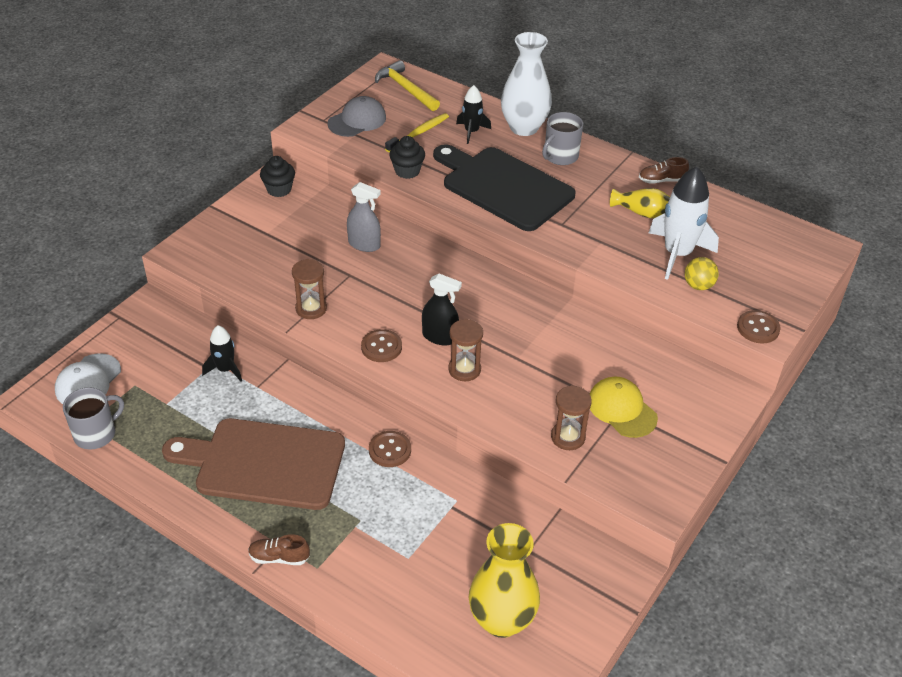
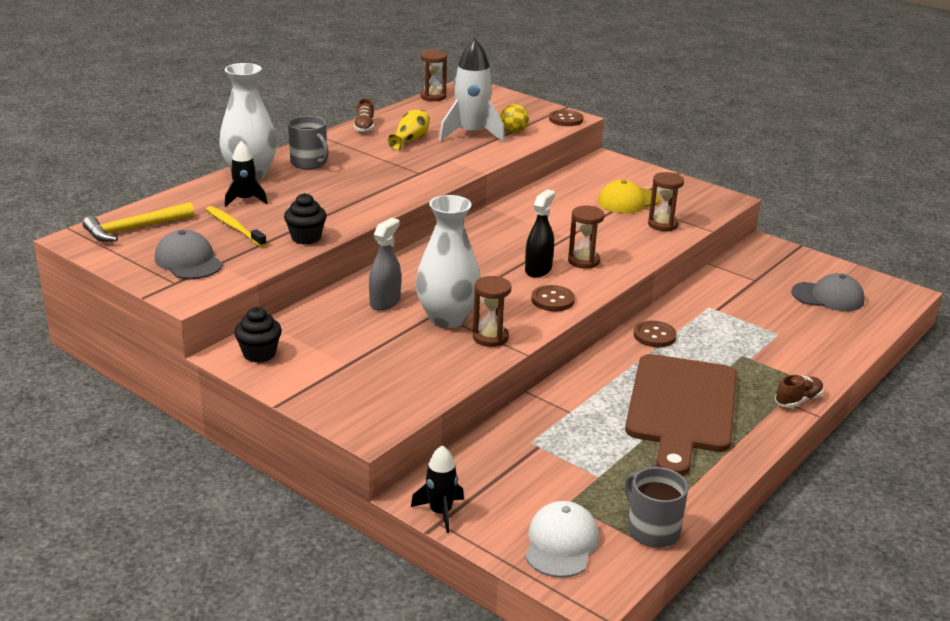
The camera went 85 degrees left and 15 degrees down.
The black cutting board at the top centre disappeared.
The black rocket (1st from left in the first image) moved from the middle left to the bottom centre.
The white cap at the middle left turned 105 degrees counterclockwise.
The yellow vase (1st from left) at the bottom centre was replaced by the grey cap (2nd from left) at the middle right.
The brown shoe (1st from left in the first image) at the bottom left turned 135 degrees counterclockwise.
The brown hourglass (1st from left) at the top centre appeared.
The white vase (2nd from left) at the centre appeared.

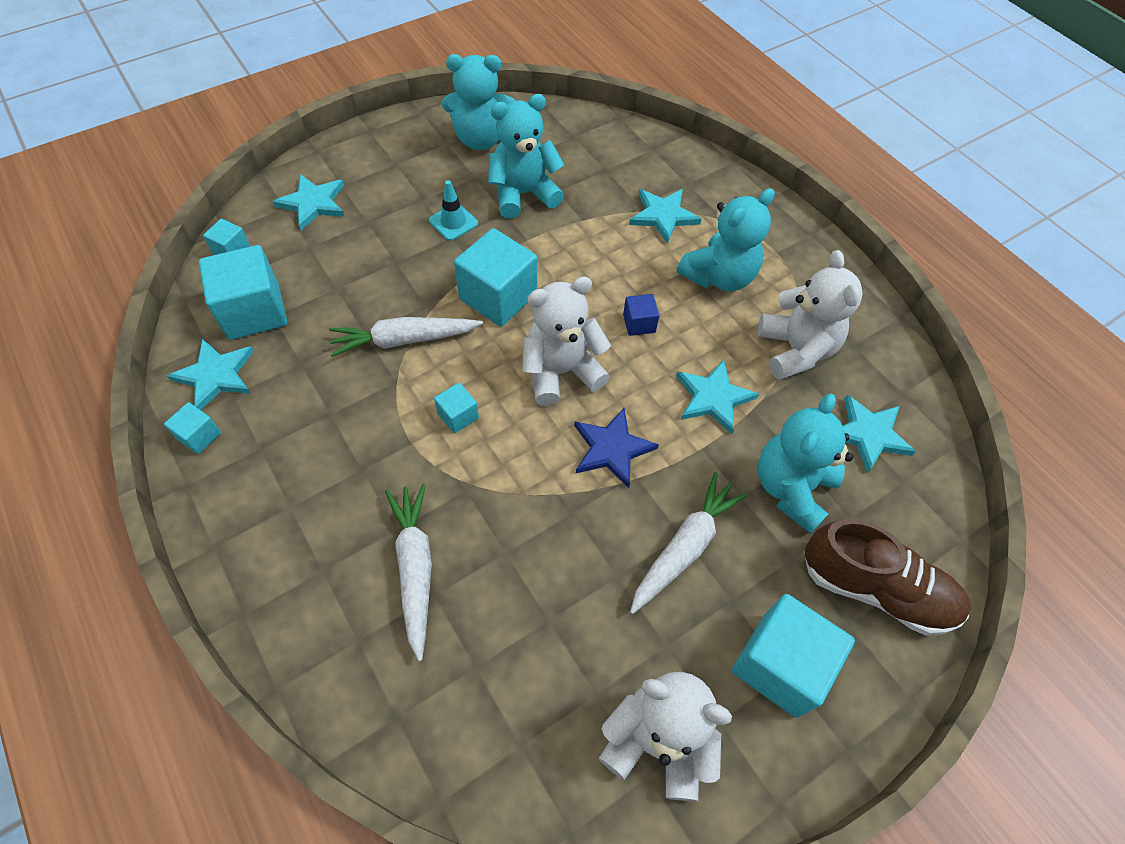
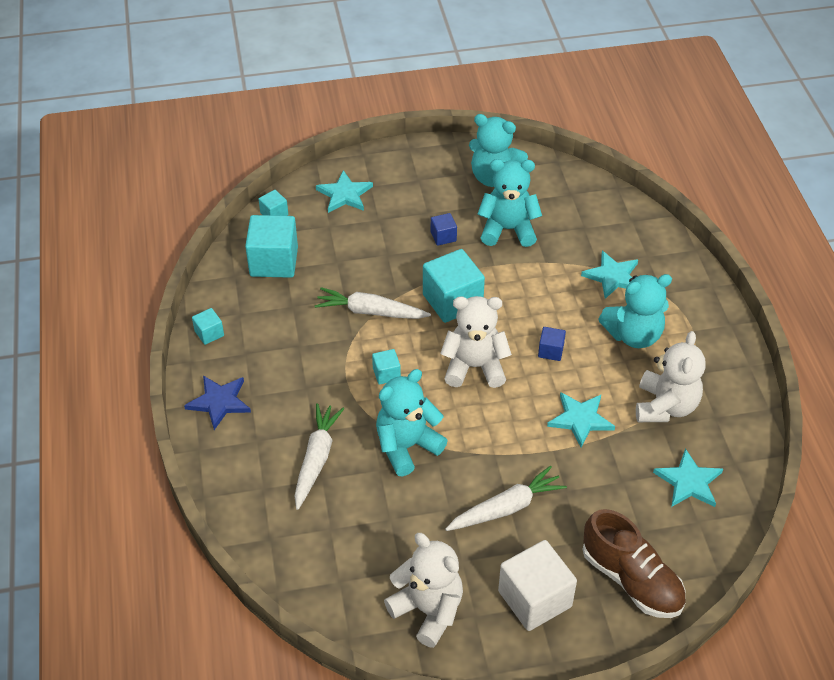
The camera went 25 degrees right and 10 degrees down.
The turquoise traffic cone at the top centre was replaced by the blue cube (1st from left) at the centre.
The turquoise star (1st from left) at the middle left disappeared.
The turquoise teddy bear (4th from left in the first image) moved from the middle right to the centre.
The blue star moved from the centre to the middle left.
The turquoise cube (6th from left) at the bottom right became the white cube at the bottom centre.

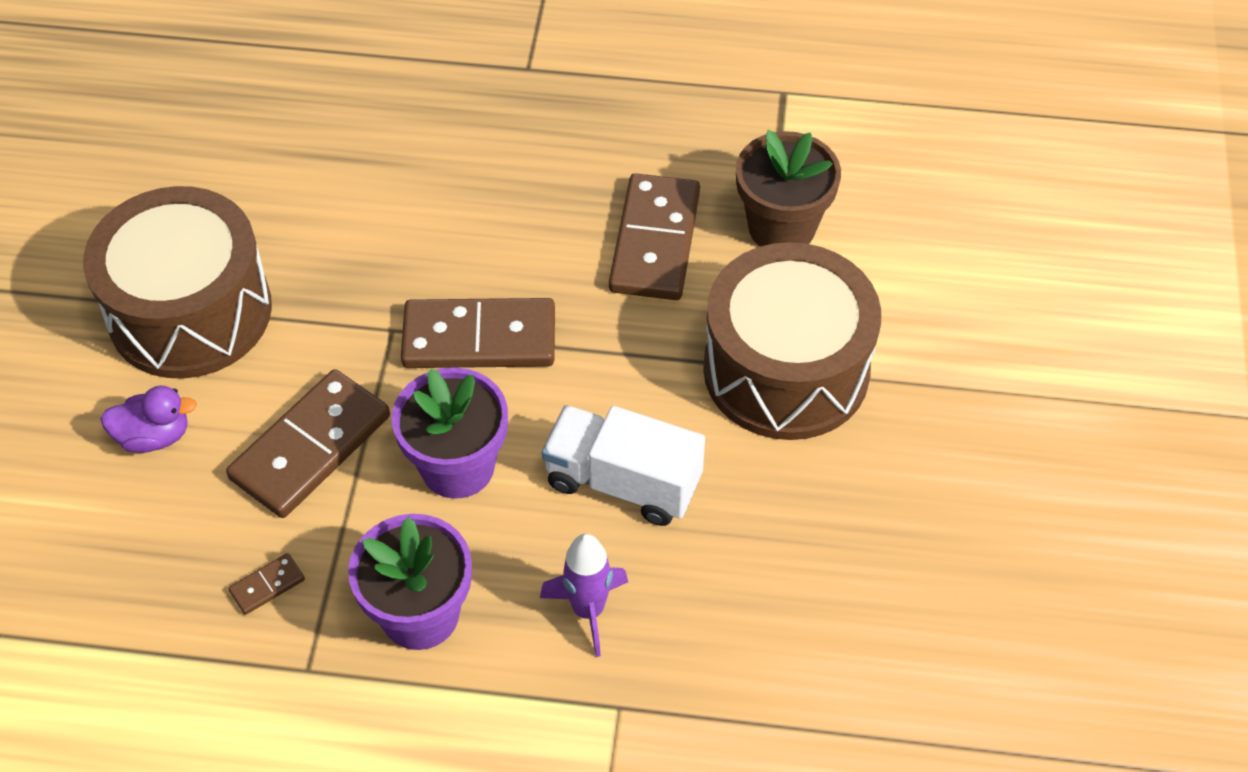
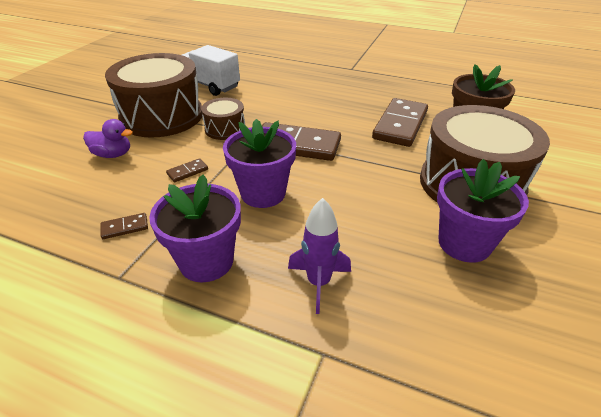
The camera went 15 degrees right and 15 degrees down.
The brown domino (2nd from left) at the middle left changed to 0.42 times the size.
The white truck moved from the centre to the top centre.
The brown drum (2nd from left) at the top centre appeared.
The purple flower pot (3rd from left) at the middle right appeared.

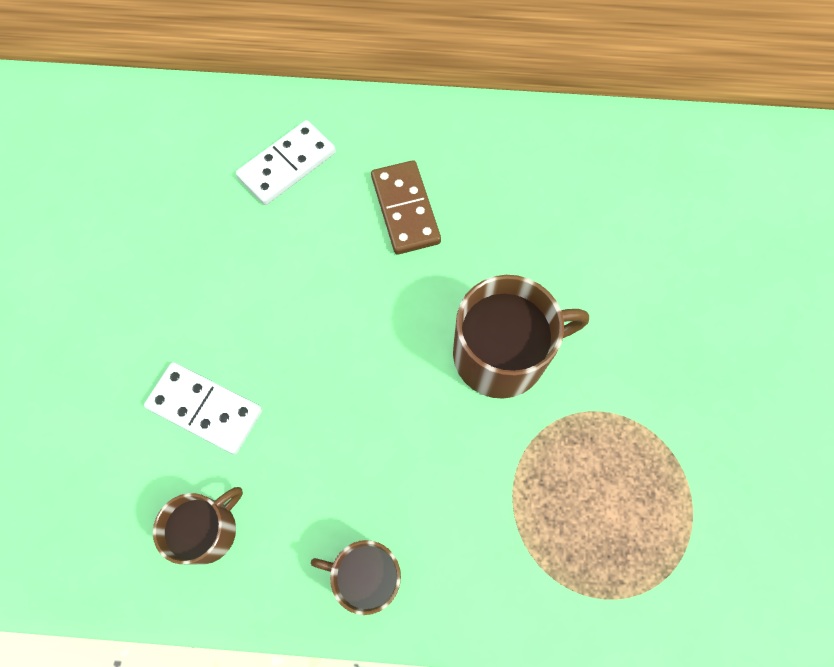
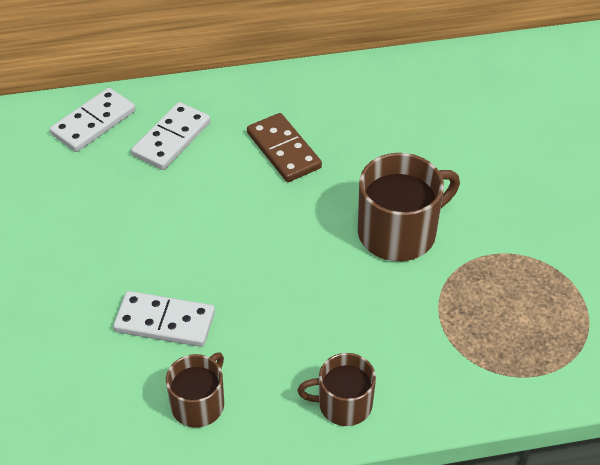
The camera went 15 degrees left and 20 degrees down.
The white domino (1st from left) at the top left appeared.

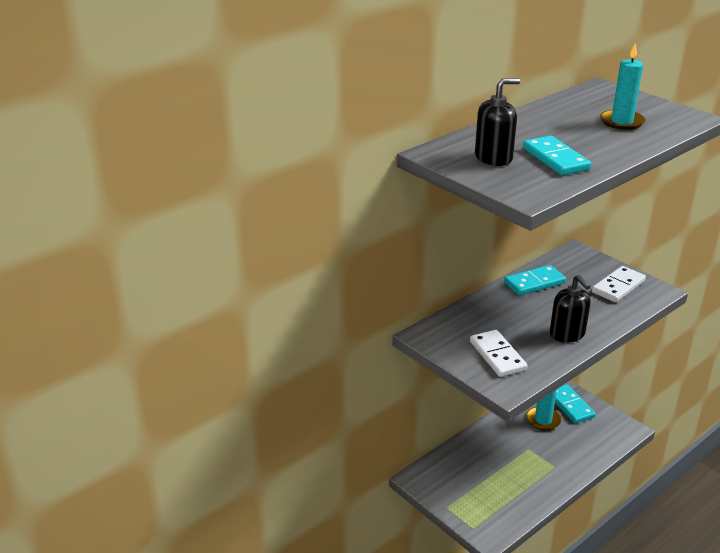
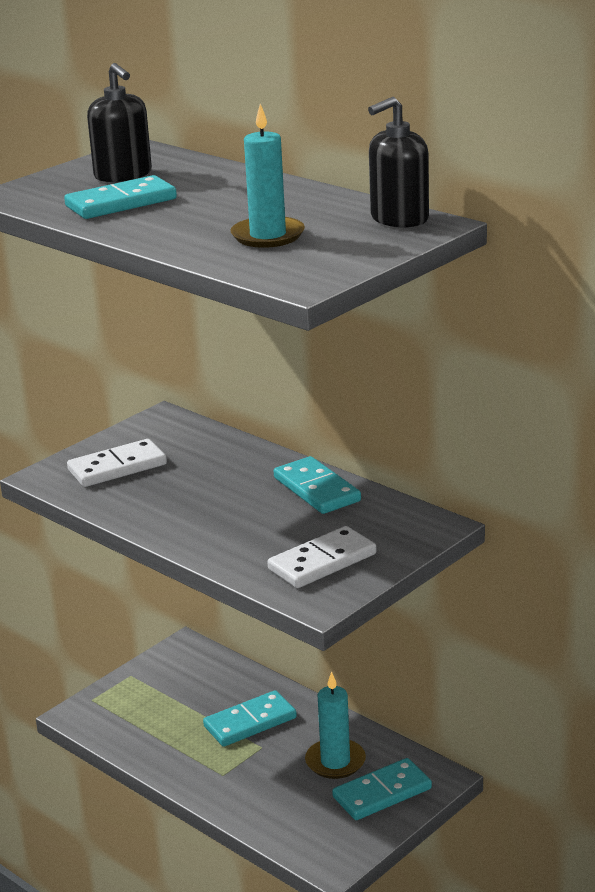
The camera went 85 degrees right and 5 degrees down.
The white domino (2nd from left) at the middle right turned 75 degrees counterclockwise.
The black soap dispenser (2nd from left) moved from the middle right to the top right.
The turquoise domino (2nd from left) at the bottom centre appeared.

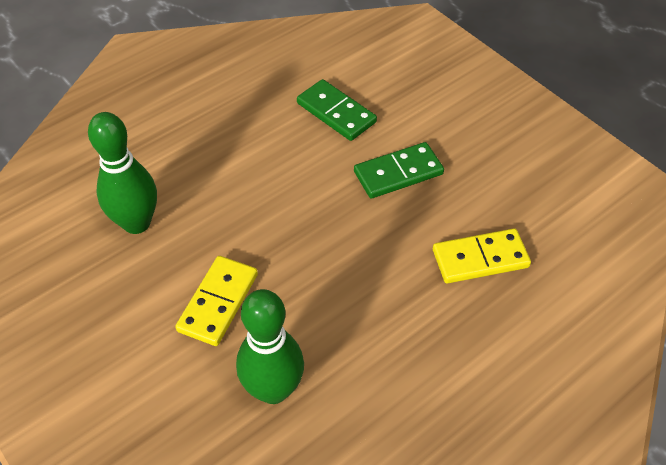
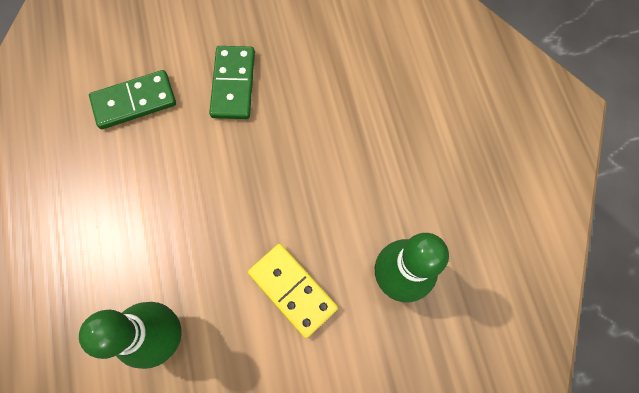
The camera went 65 degrees left and 20 degrees up.
The yellow domino (2nd from left) at the middle right disappeared.

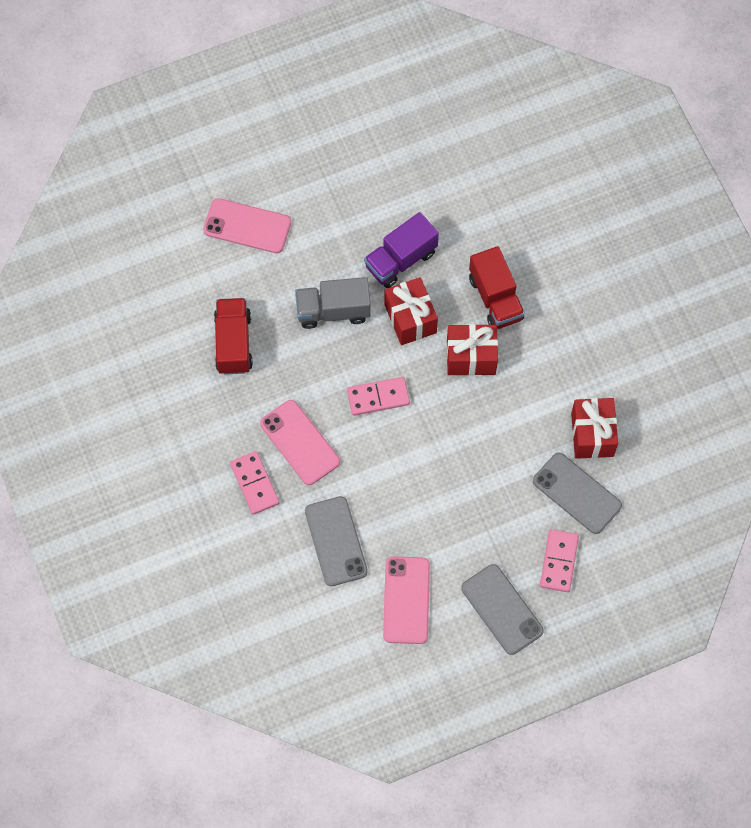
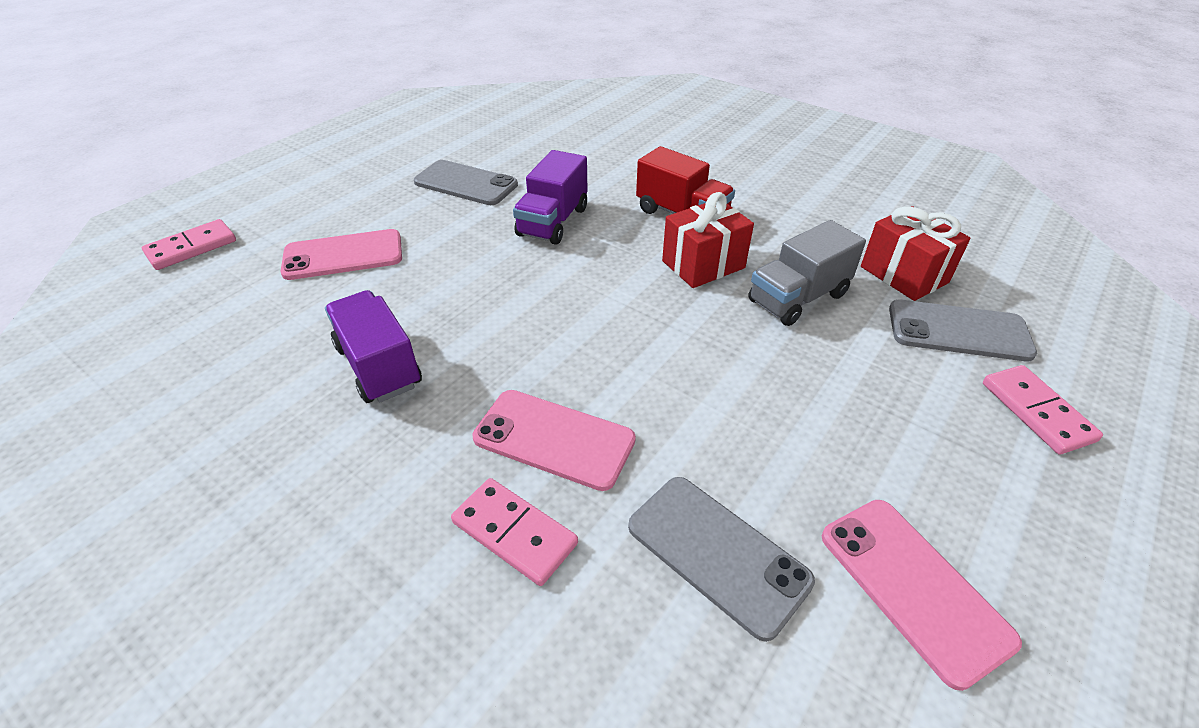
The camera went 30 degrees left and 25 degrees down.
The grey truck moved from the centre to the middle right.
The red gift (1st from left) at the centre disappeared.
The red truck (1st from left) at the middle left became the purple truck (1st from left) at the middle left.
The pink domino (2nd from left in the first image) moved from the centre to the middle left.
The grey phone (2nd from left in the first image) moved from the bottom right to the top centre.

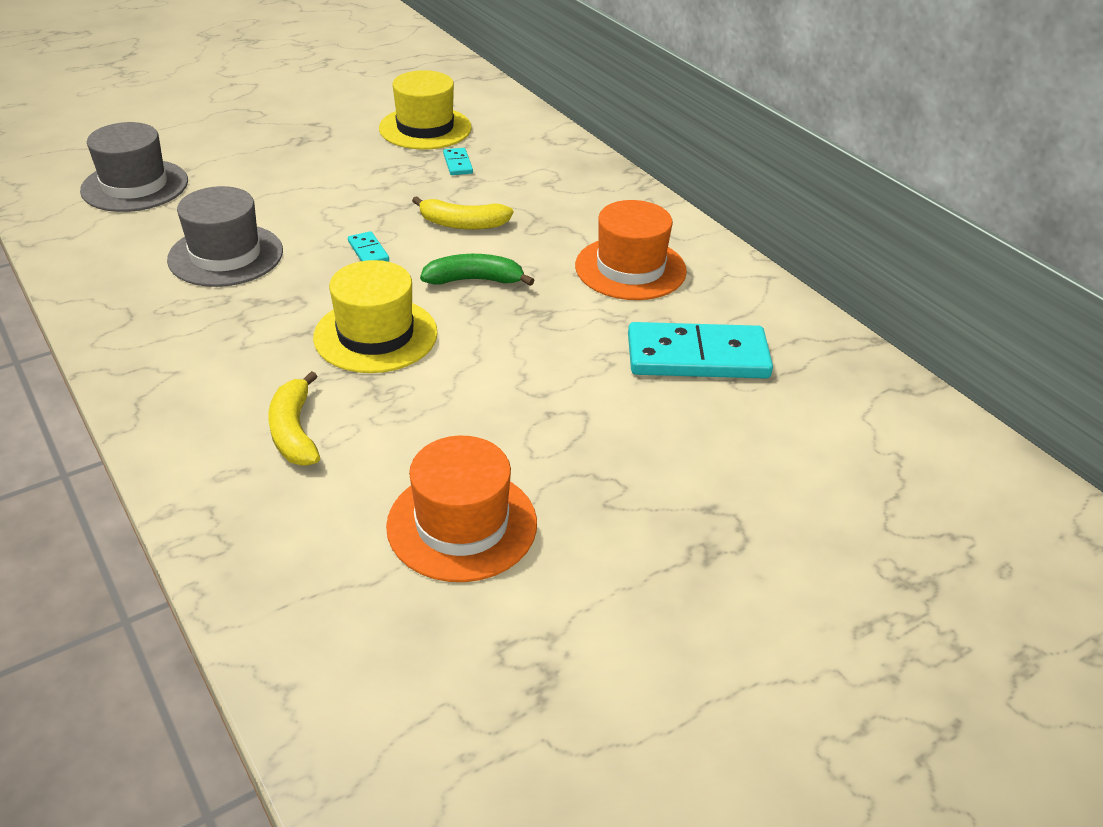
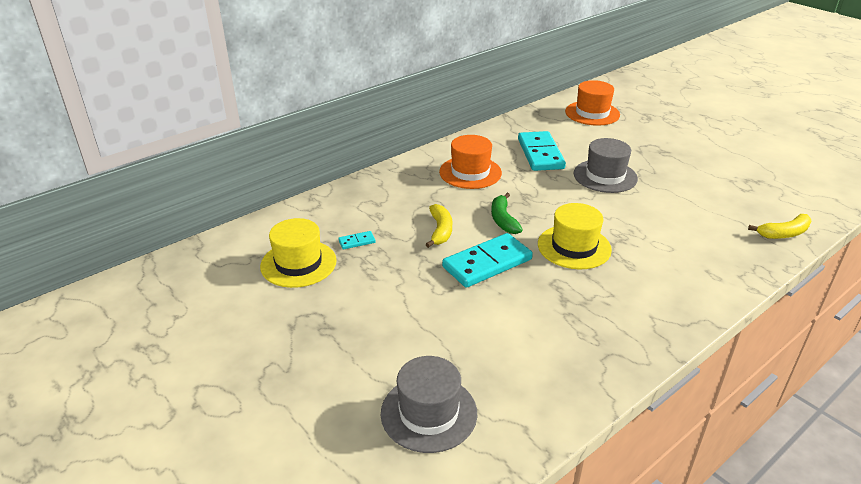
The camera went 95 degrees left and 5 degrees down.
The grey hat (2nd from left) moved from the top left to the middle right.
The turquoise domino (1st from left in the first image) at the top centre changed to 2.34 times the size.
The yellow banana (1st from left in the first image) moved from the middle left to the middle right.
The orange hat (1st from left in the first image) moved from the centre to the top right.

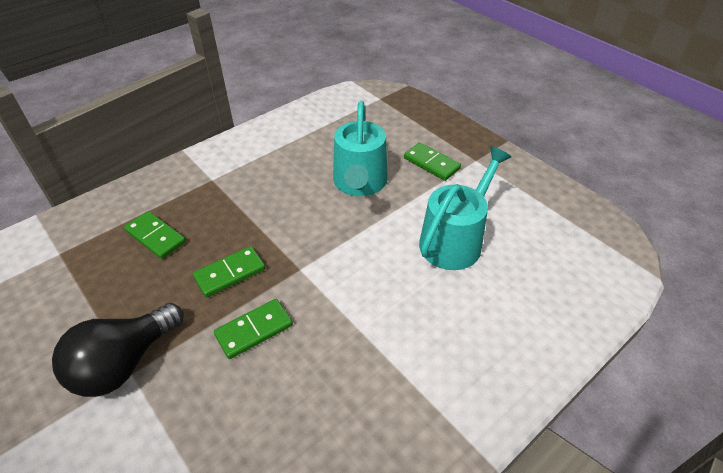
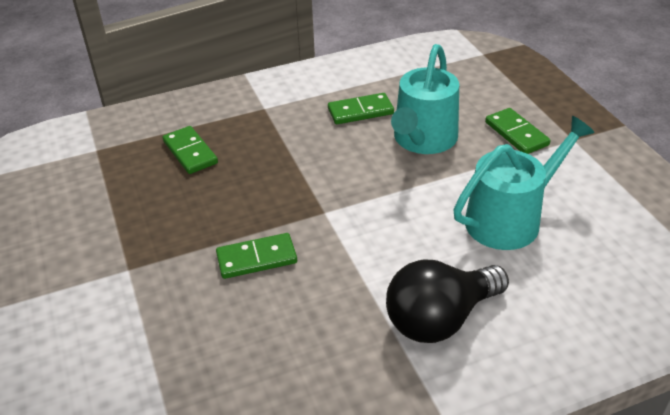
The camera went 20 degrees right and 5 degrees down.
The green domino (2nd from left in the first image) moved from the middle left to the top centre.
The black light bulb moved from the bottom left to the bottom right.

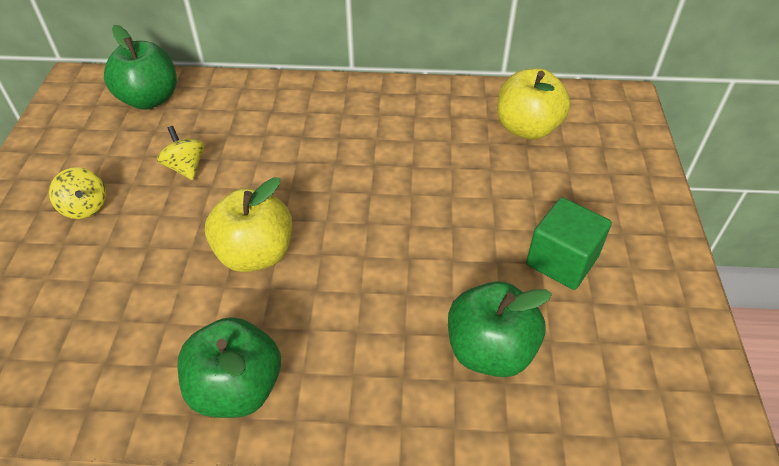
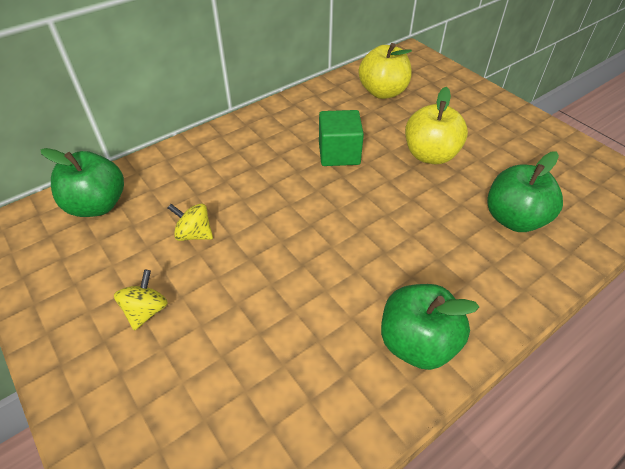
The camera went 40 degrees left and 0 degrees up.
The yellow spinning top (1st from left) at the middle left turned 90 degrees counterclockwise.
The yellow apple (1st from left in the first image) moved from the middle left to the top right.
The green cube moved from the middle right to the top centre.

